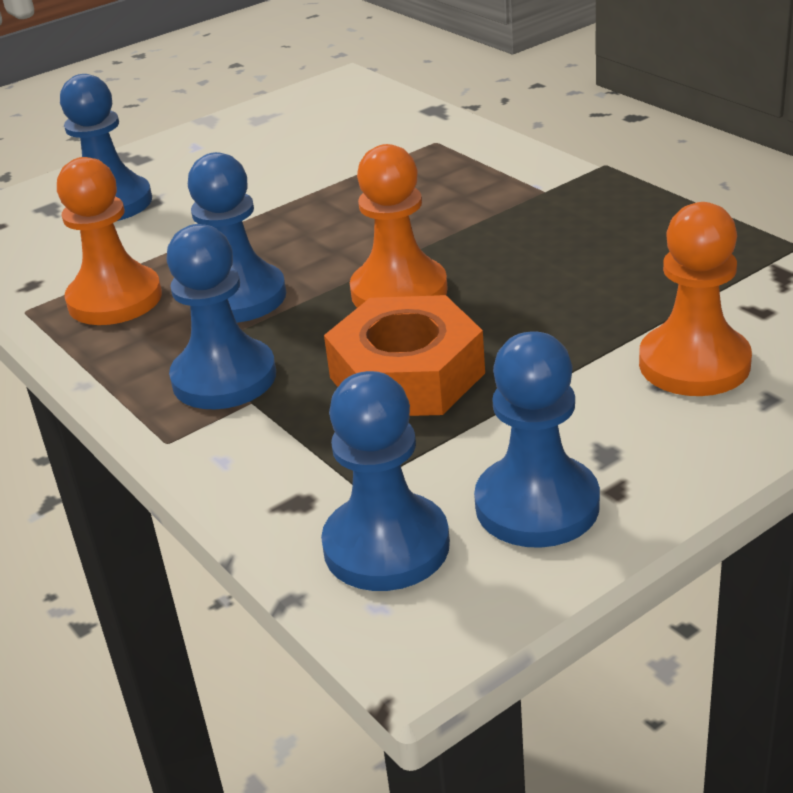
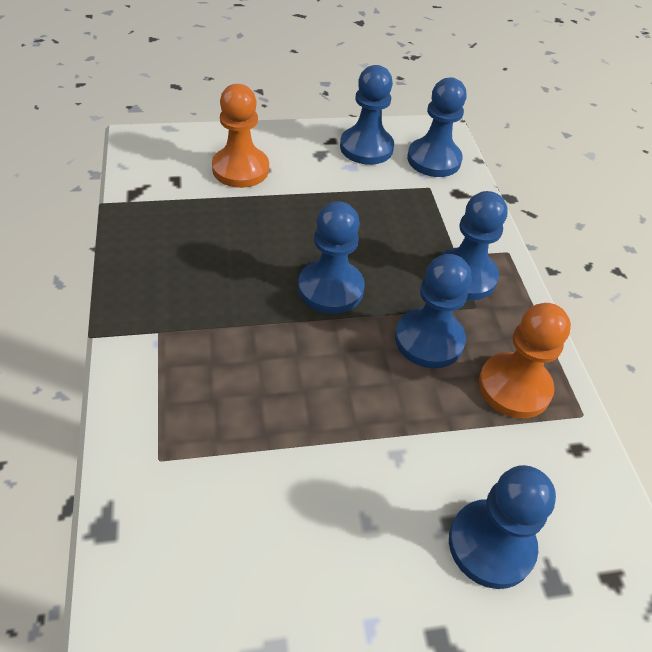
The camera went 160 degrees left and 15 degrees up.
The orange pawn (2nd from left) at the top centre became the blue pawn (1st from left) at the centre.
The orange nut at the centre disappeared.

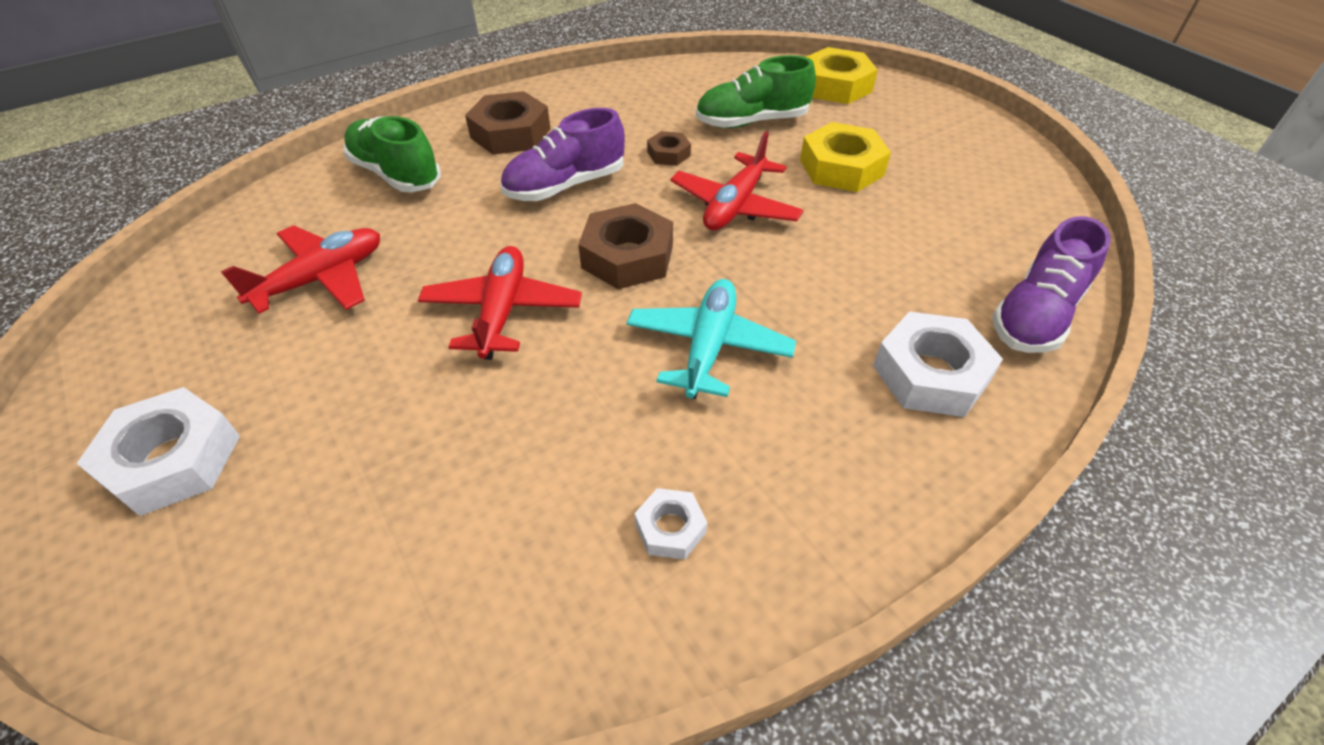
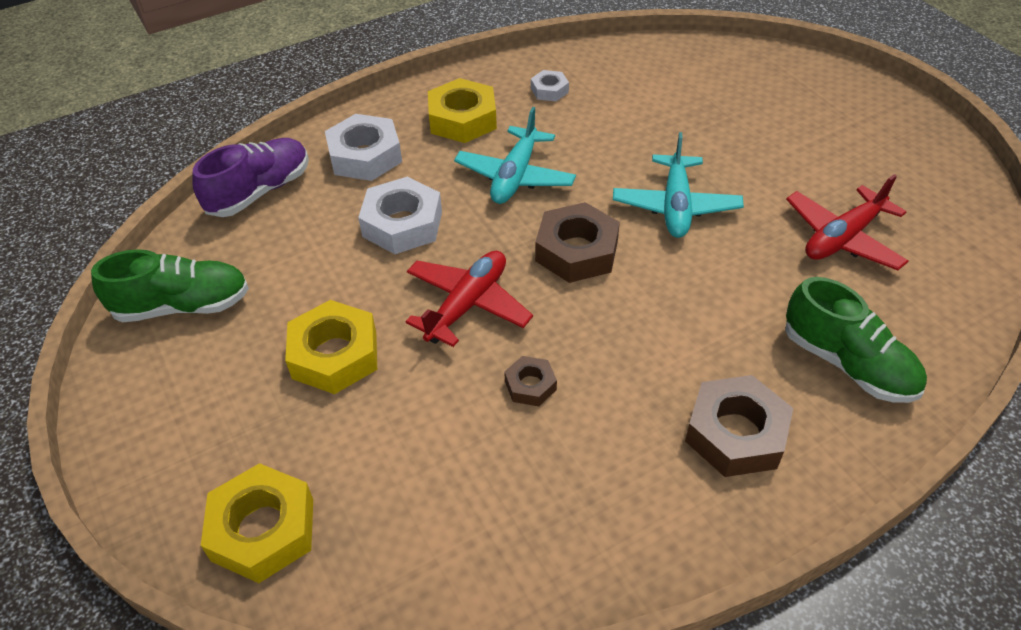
The camera went 175 degrees left and 0 degrees up.
The green shoe (2nd from left in the first image) moved from the top centre to the middle left.
The purple shoe (1st from left) at the top centre disappeared.
The red plane (2nd from left) at the centre became the turquoise plane (2nd from left) at the top centre.
The white nut (1st from left in the first image) moved from the middle left to the centre.
The yellow nut (3rd from left) at the top centre appeared.

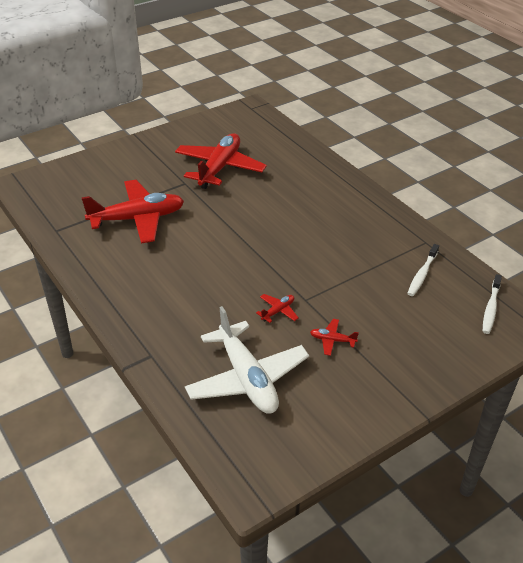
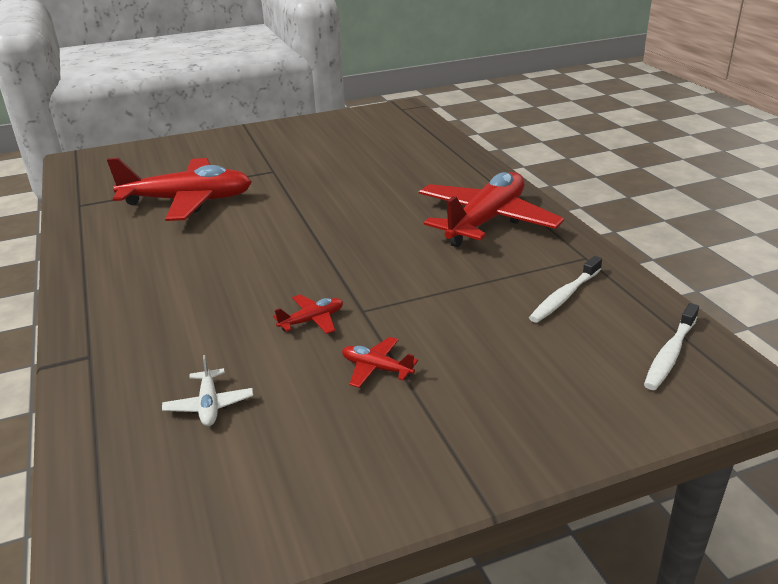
The camera went 15 degrees right and 10 degrees down.
The red plane (2nd from left in the first image) moved from the top centre to the centre.
The white plane at the centre changed to 0.41 times the size.

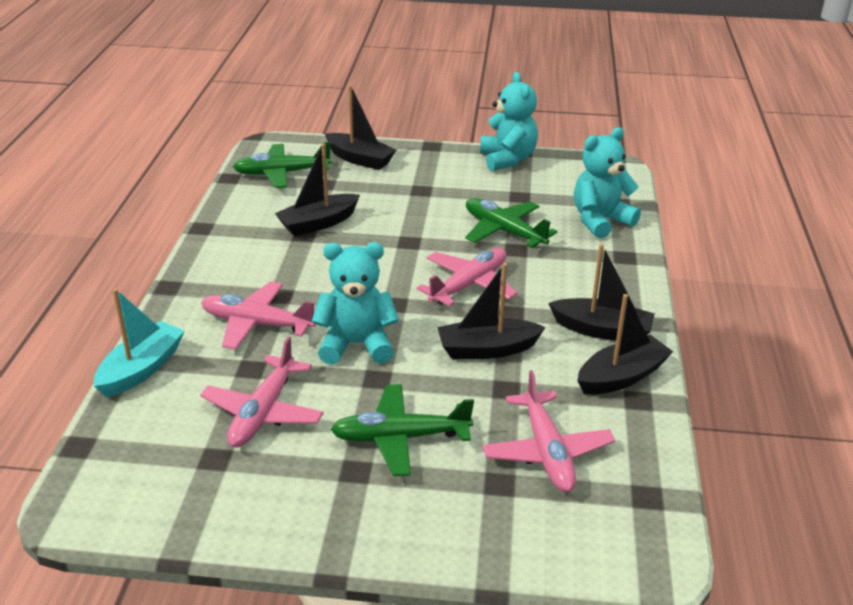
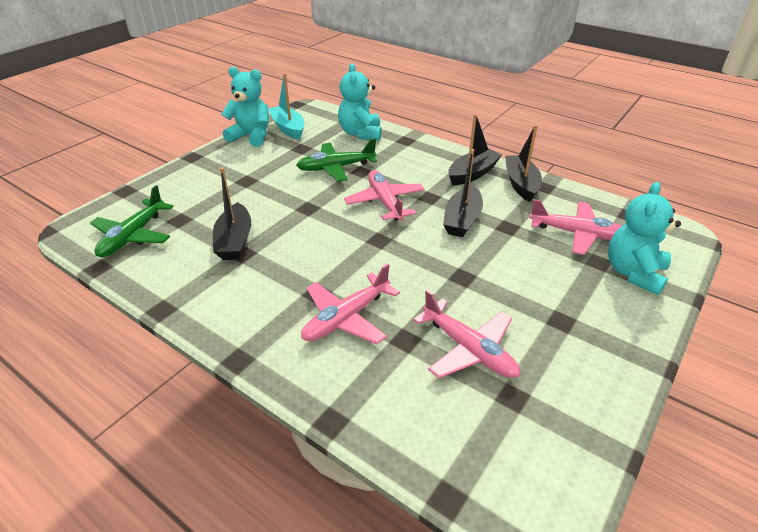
The camera went 60 degrees left and 5 degrees up.
The black boat (2nd from left) at the top centre disappeared.
The turquoise teddy bear (1st from left in the first image) moved from the centre to the middle right.
The turquoise boat moved from the middle left to the top centre.
The green plane (2nd from left) at the bottom centre disappeared.

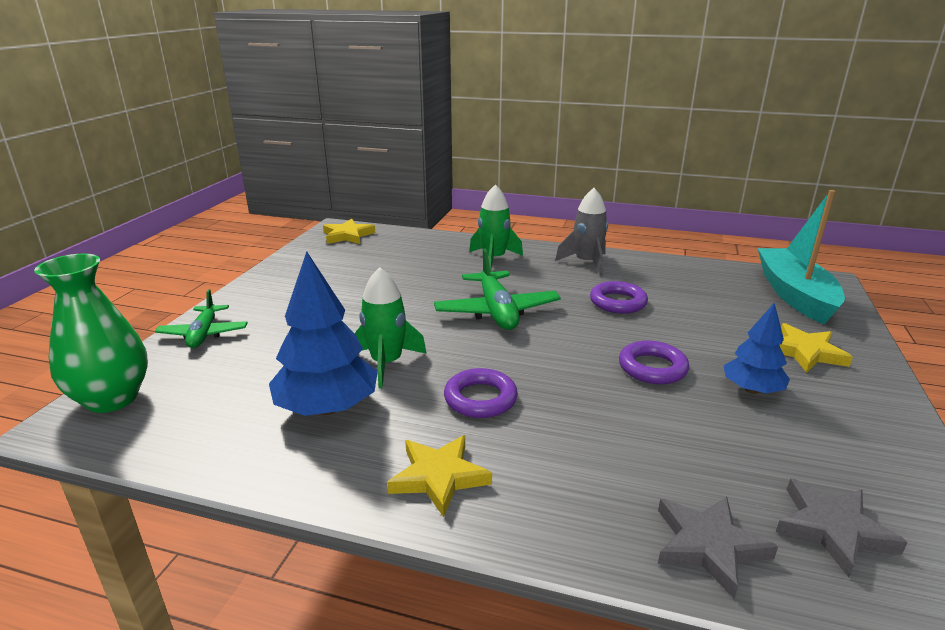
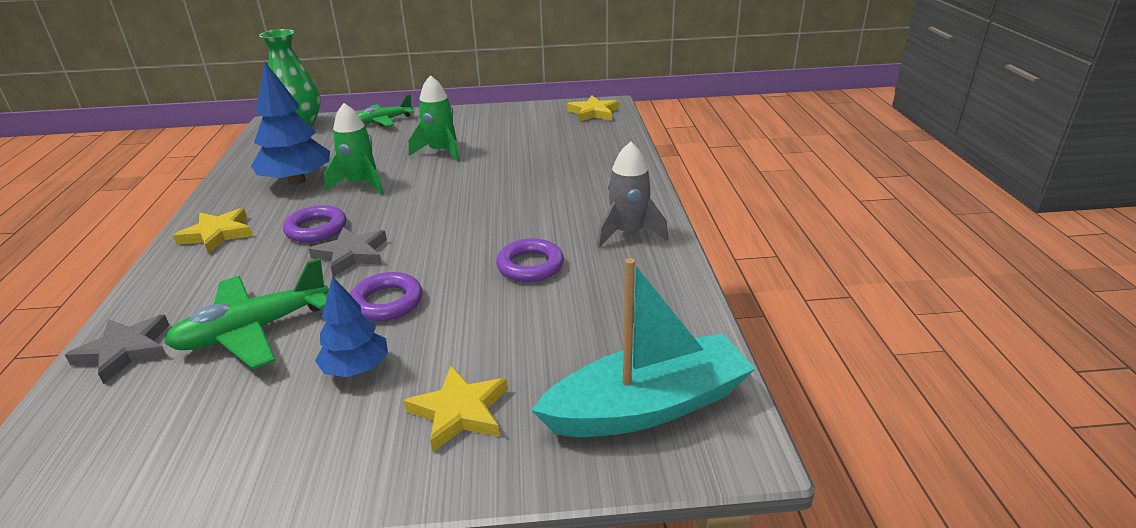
The camera went 70 degrees right and 5 degrees up.
The green rocket (2nd from left) moved from the centre to the top centre.
The green plane (2nd from left in the first image) moved from the centre to the middle left.
The grey star (2nd from left) moved from the bottom right to the middle left.

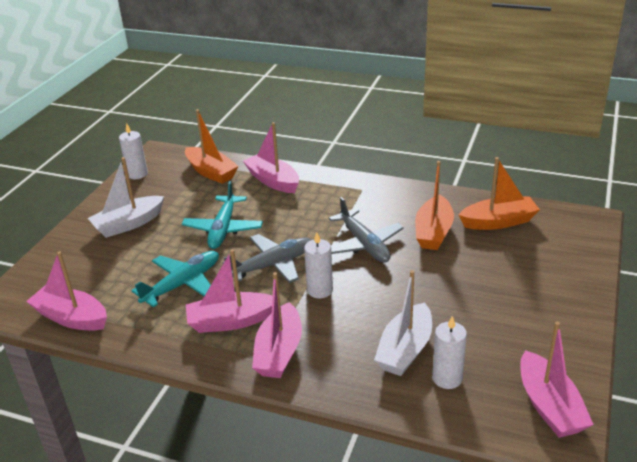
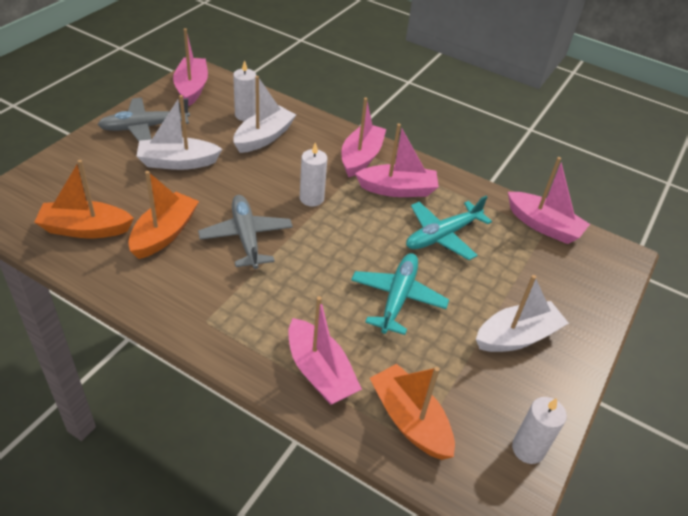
The camera went 175 degrees left and 10 degrees up.
The grey plane (1st from left) moved from the centre to the top left.
The white boat (1st from left) at the top left appeared.

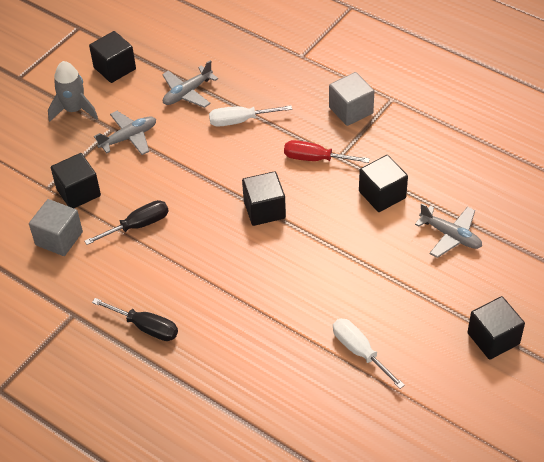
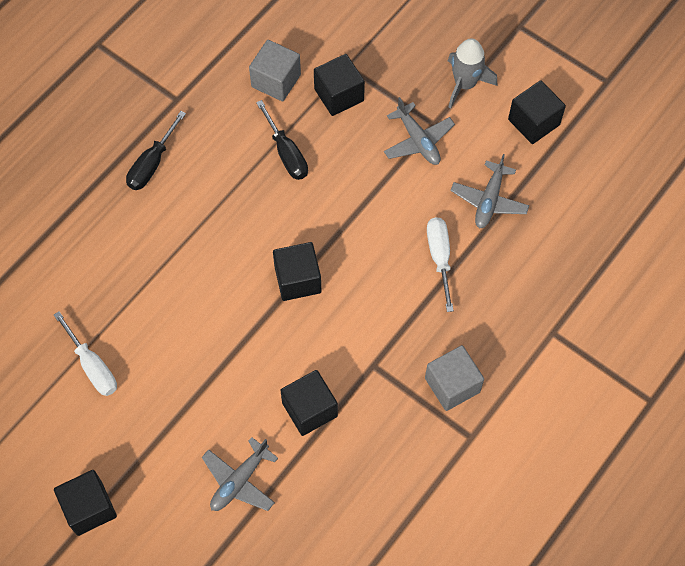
The camera went 90 degrees right and 15 degrees up.
The grey plane (2nd from left in the first image) at the top centre turned 120 degrees counterclockwise.
The red screwdriver at the top centre disappeared.
The white screwdriver (2nd from left in the first image) at the bottom right turned 90 degrees clockwise.

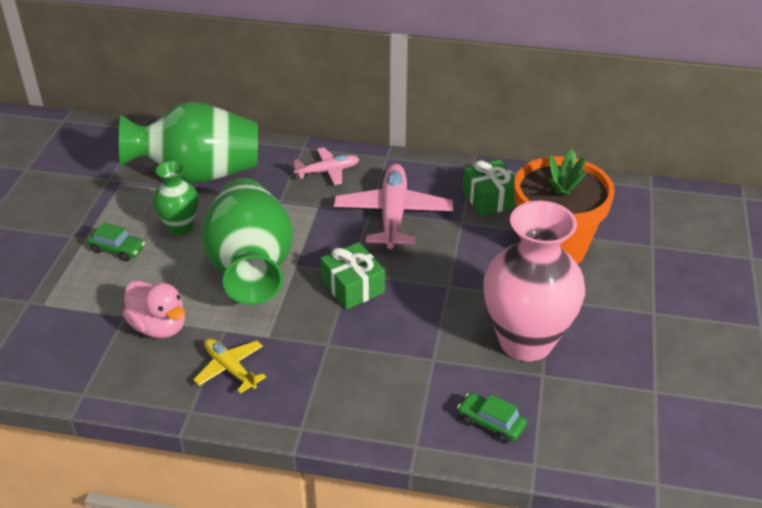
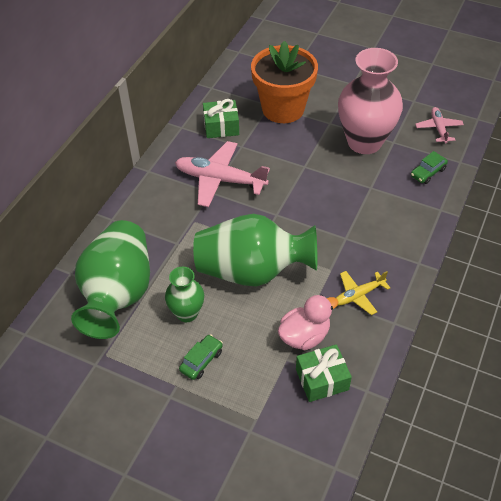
The camera went 75 degrees left and 10 degrees up.
The pink plane (1st from left in the first image) moved from the top centre to the top right.
The green gift (1st from left in the first image) moved from the centre to the bottom centre.

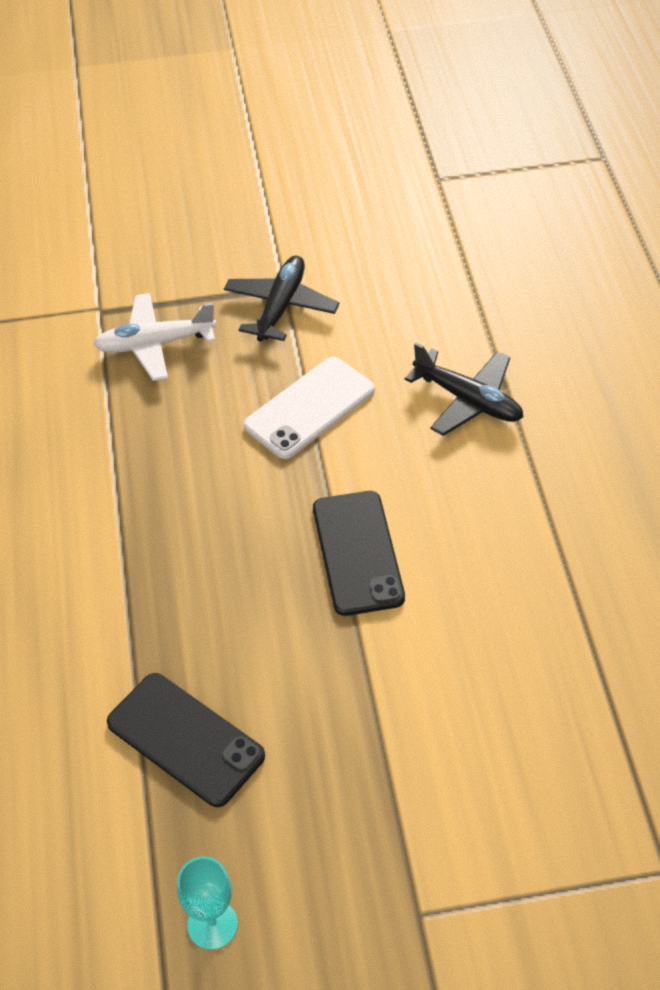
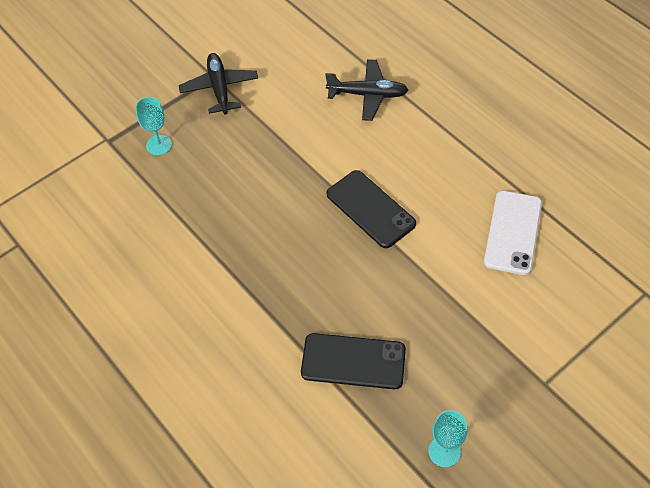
The camera went 30 degrees left and 5 degrees up.
The white plane at the middle left was replaced by the turquoise goblet (1st from left) at the top left.
The white phone moved from the centre to the middle right.

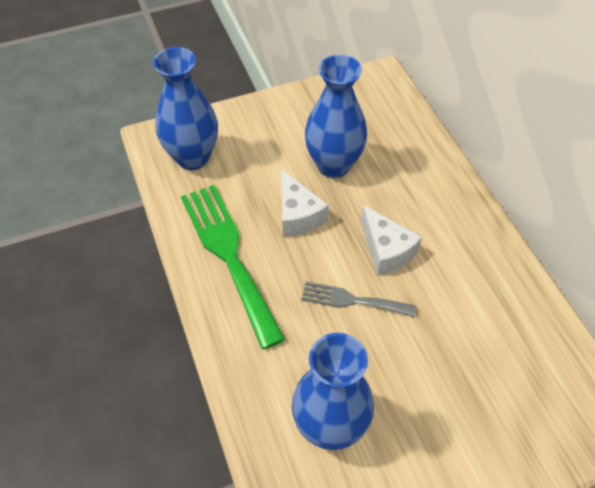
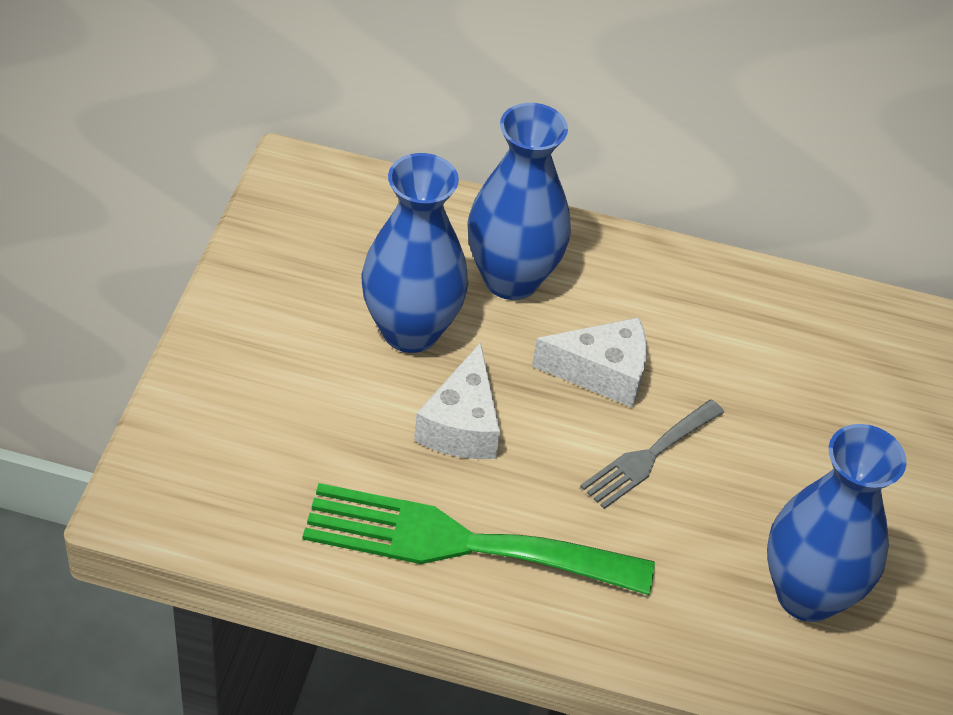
The camera went 60 degrees left and 5 degrees down.
The blue vase (1st from left in the first image) moved from the top left to the top centre.
The white cheese (1st from left) at the centre turned 90 degrees clockwise.

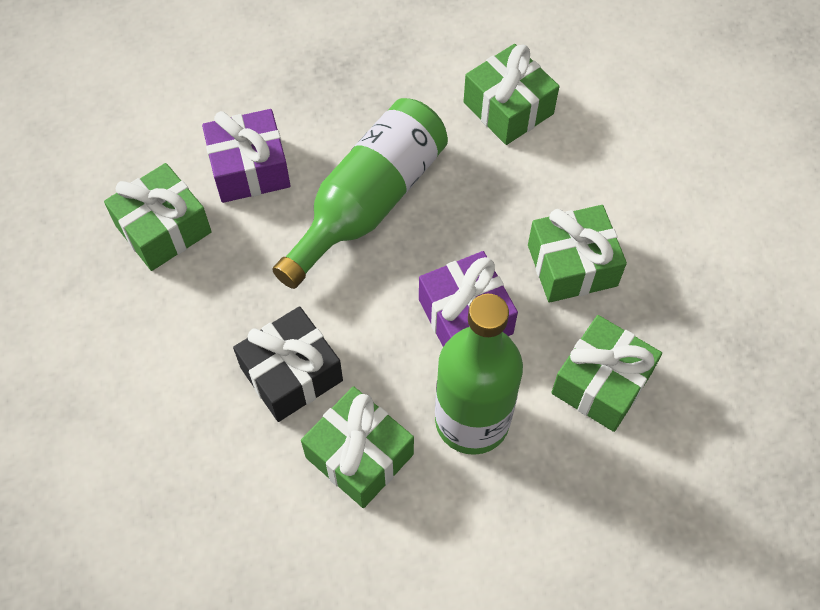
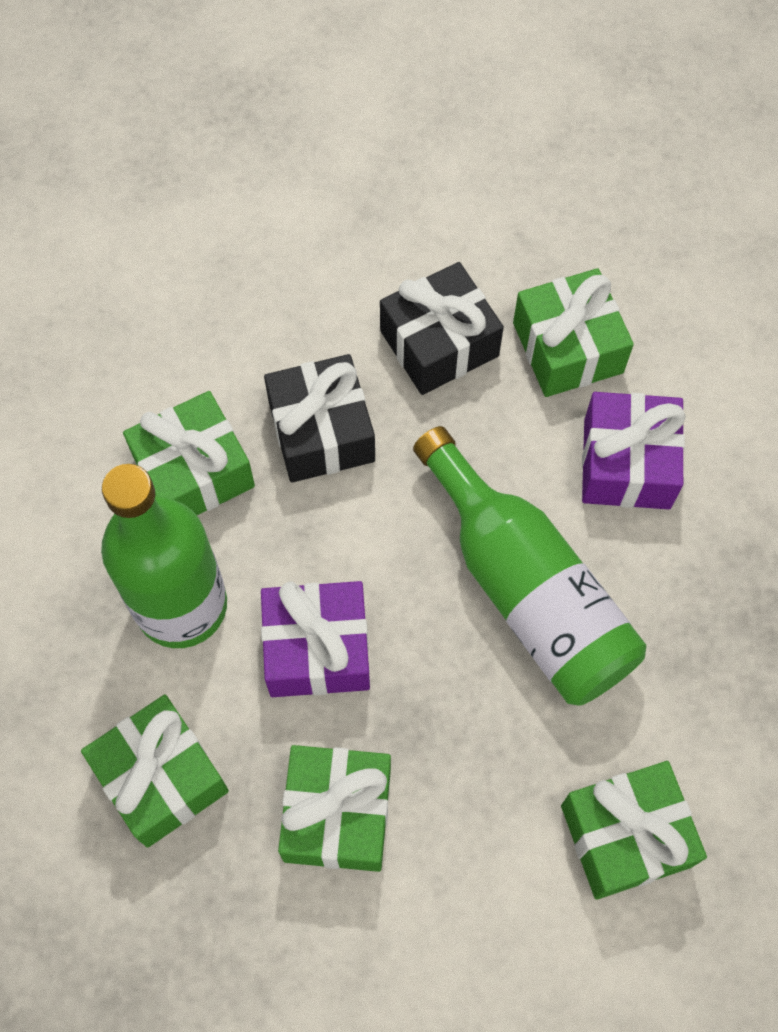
The camera went 110 degrees right and 5 degrees up.
The black gift (2nd from left) at the top centre appeared.

